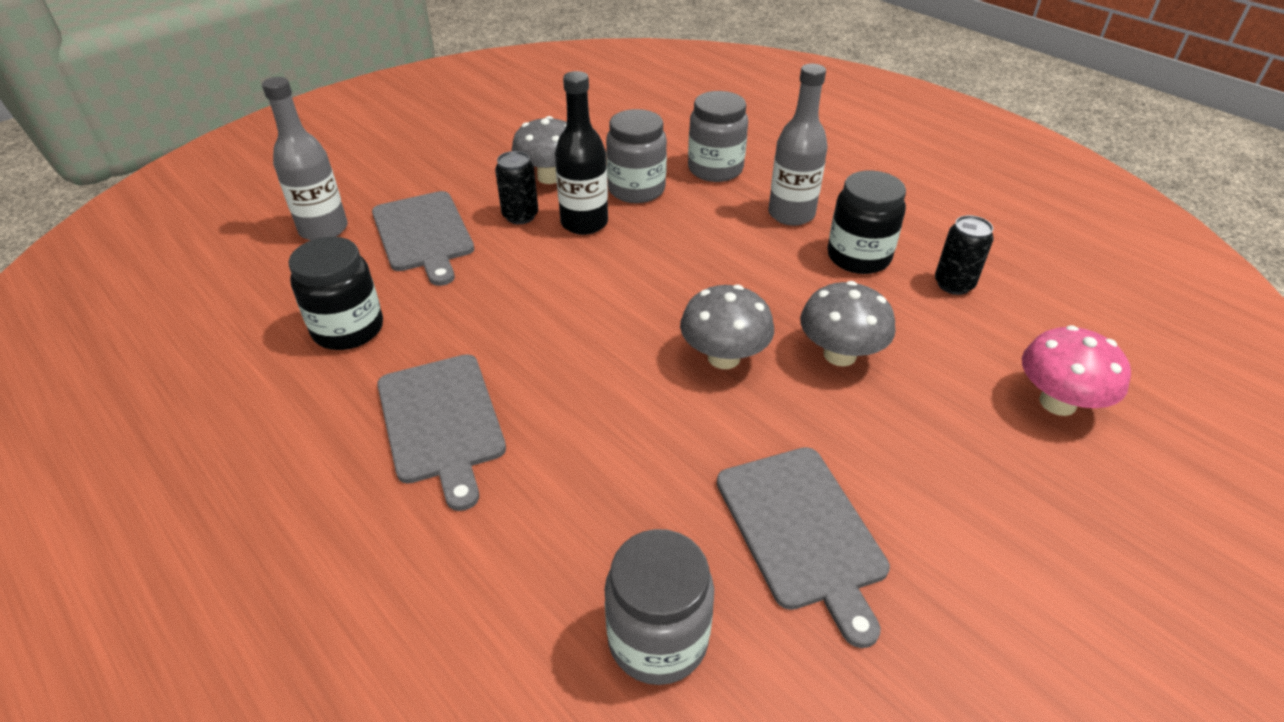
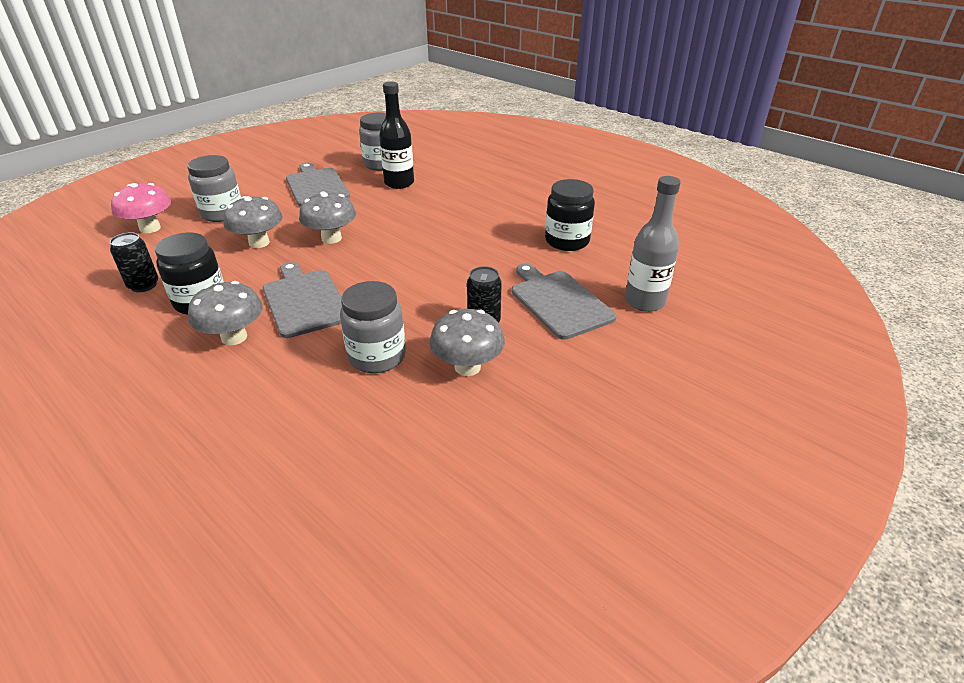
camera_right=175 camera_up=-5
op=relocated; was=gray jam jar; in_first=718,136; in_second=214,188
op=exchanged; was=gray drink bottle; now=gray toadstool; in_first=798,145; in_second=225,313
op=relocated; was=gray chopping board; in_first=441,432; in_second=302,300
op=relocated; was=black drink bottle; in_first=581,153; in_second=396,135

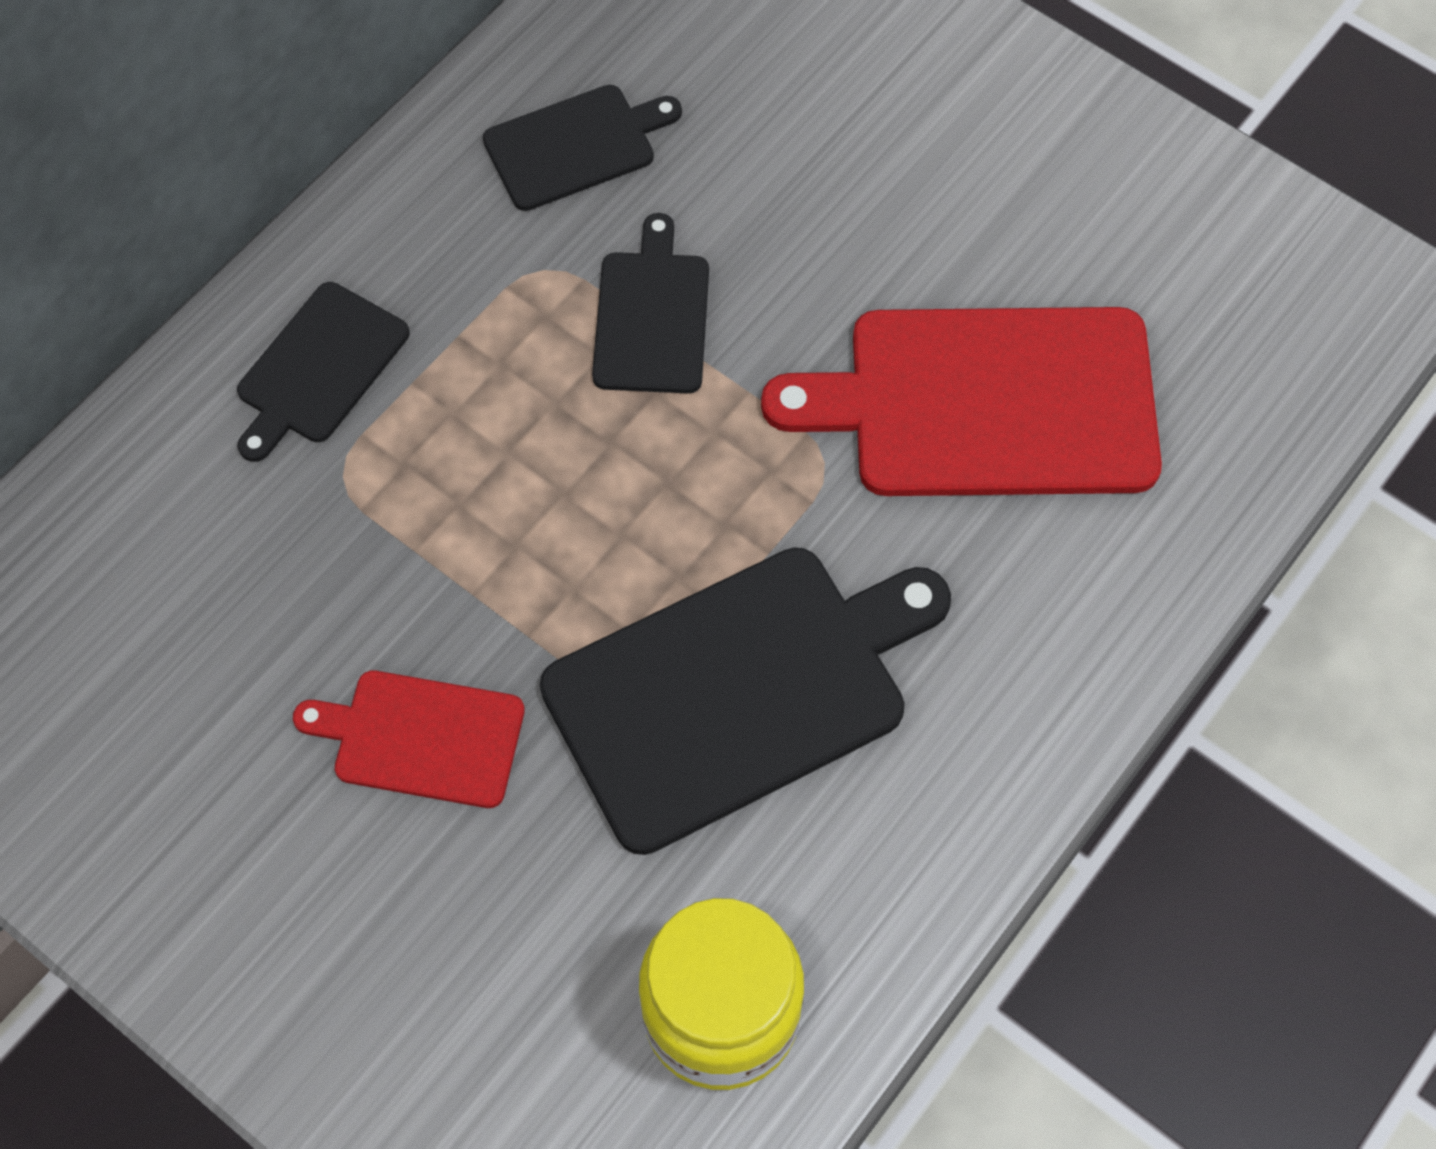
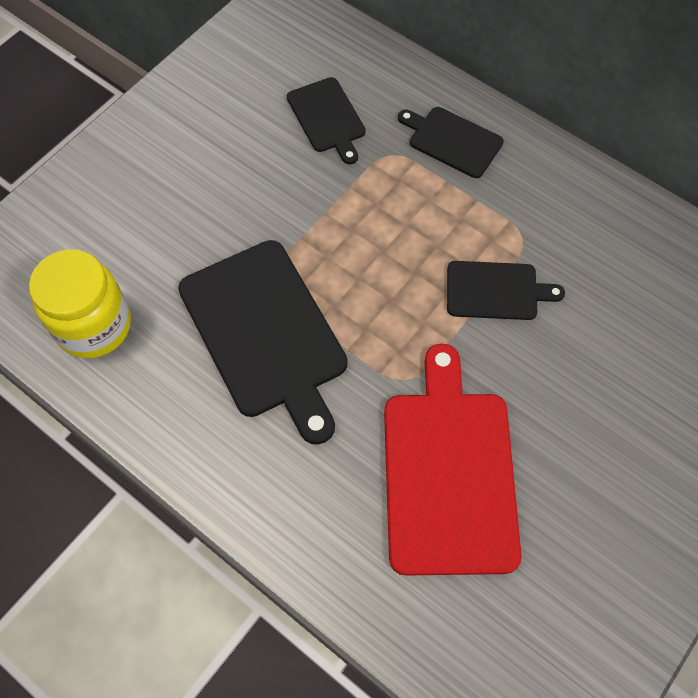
camera_right=90 camera_up=0
op=relocated; was=black chopping board; in_first=582,148; in_second=326,120
op=missing; was=crimson chopping board; in_first=409,739

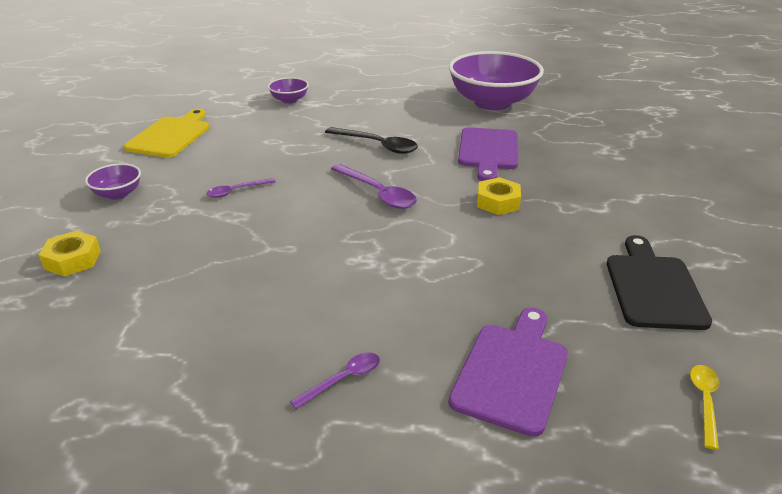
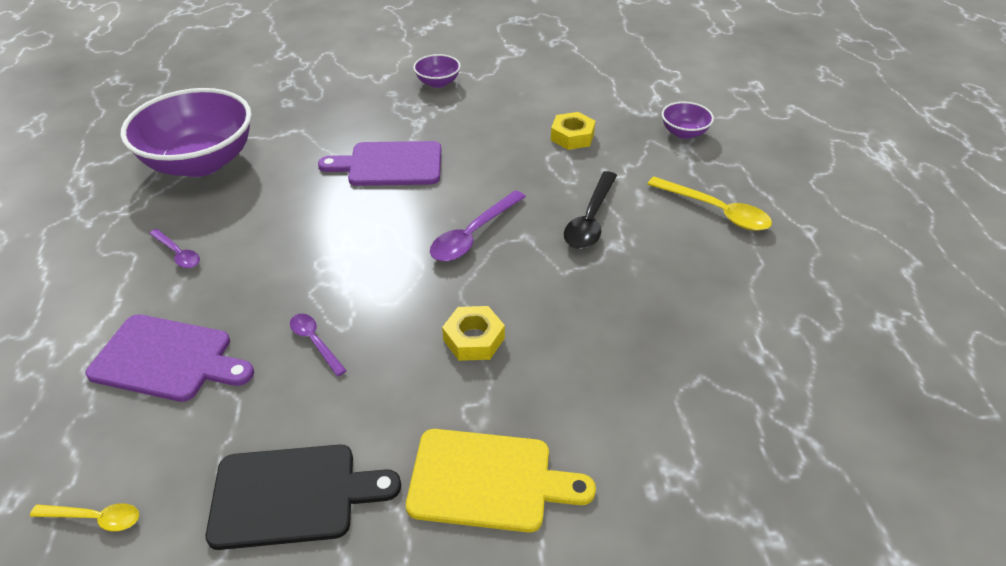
camera_right=80 camera_up=10
op=relocated; was=purple deep dish; in_first=496,80; in_second=186,132
op=relocated; was=purple teaspoon; in_first=241,188; in_second=318,345
op=relocated; was=purple chopping board; in_first=488,154; in_second=379,163
op=relocated; was=golden chopping board; in_first=166,133; in_second=501,480
op=relocated; was=golden nut; in_first=70,253; in_second=573,131
op=appeared; now=golden teaspoon; in_second=709,204

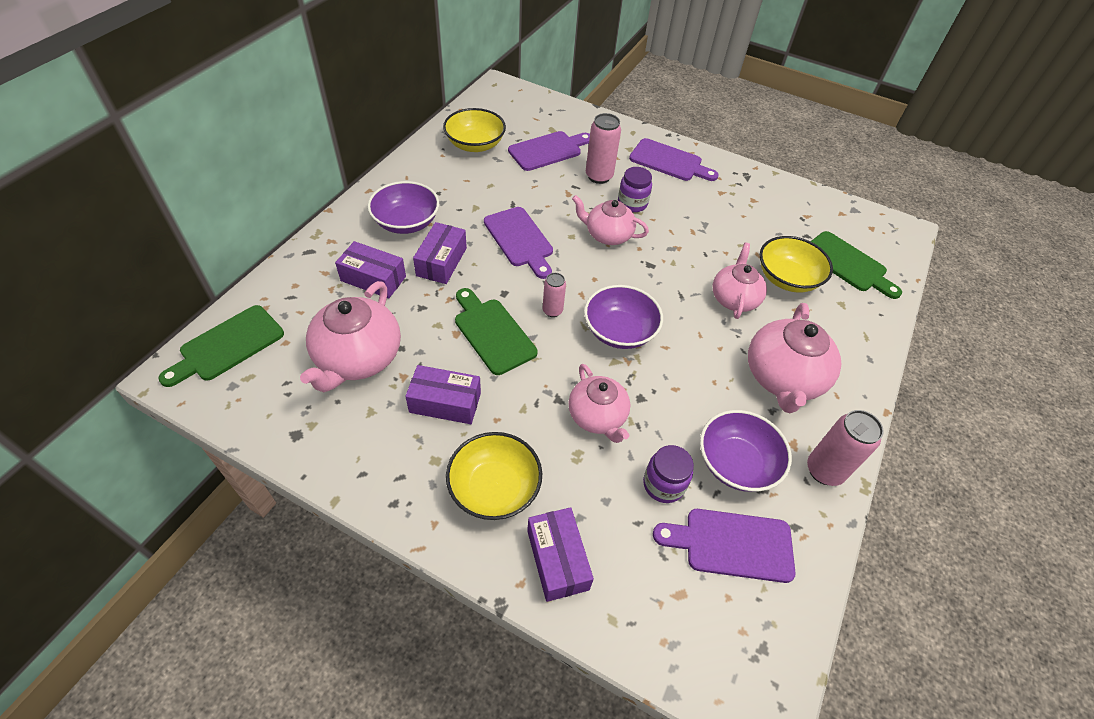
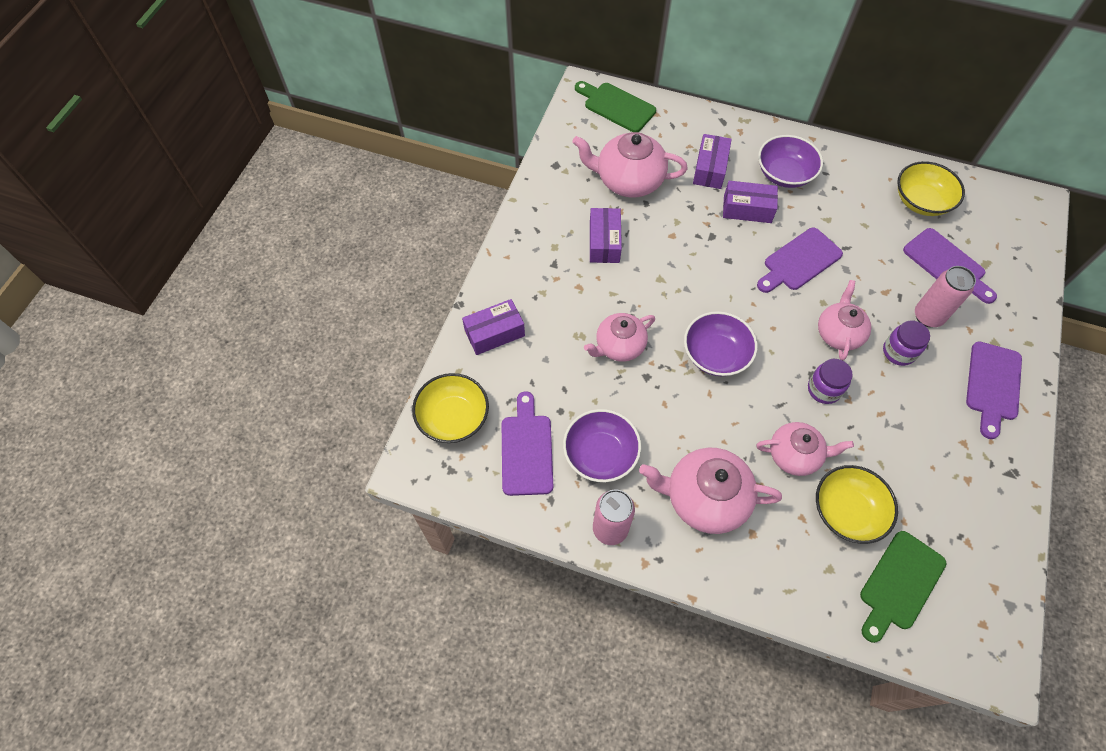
camera_right=85 camera_up=10
op=relocated; was=golden deep dish; in_first=494,476; in_second=450,408
op=relocated; was=purple jam jar; in_first=668,474; in_second=830,381
op=missing; was=emerald chopping board; in_first=496,331
op=missing; was=pink soda can; in_first=554,295

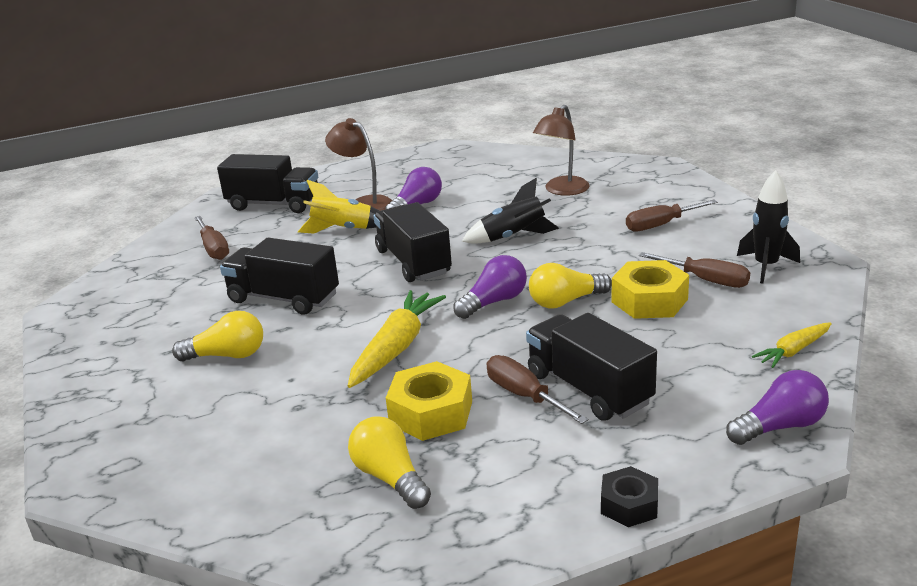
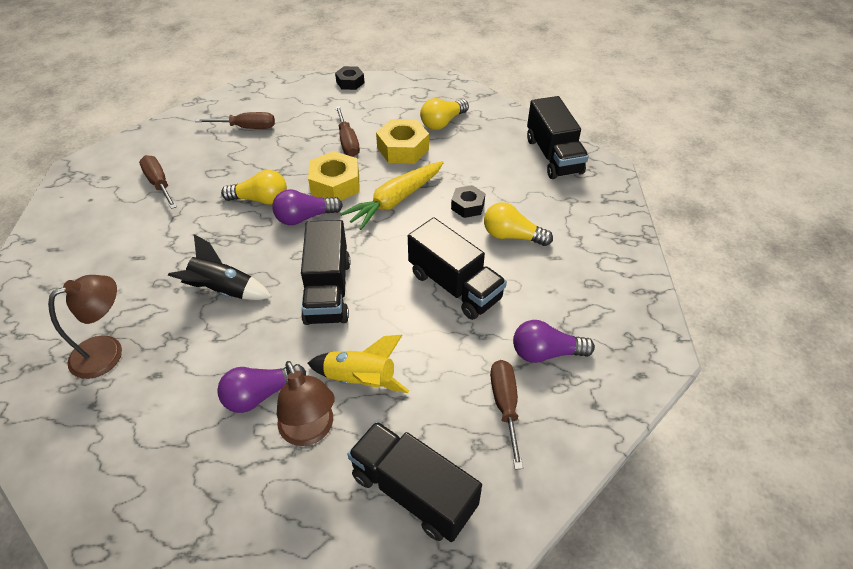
camera_right=-160 camera_up=20
op=relocated; was=brown flat screwdriver; in_first=672,216; in_second=235,120
op=relocated; was=golden nut; in_first=650,289; in_second=334,175
op=spun; was=golden light bulb; in_first=389,462; in_second=444,114; clockwise=60
op=appeared; now=black nut; in_second=468,201
op=relocated; was=purple light bulb; in_first=777,407; in_second=554,341
op=relocated; was=black truck; in_first=591,367; in_second=558,137
op=missing; was=black toy rocket; in_first=768,227
op=missing; was=golden toy carrot; in_first=792,345

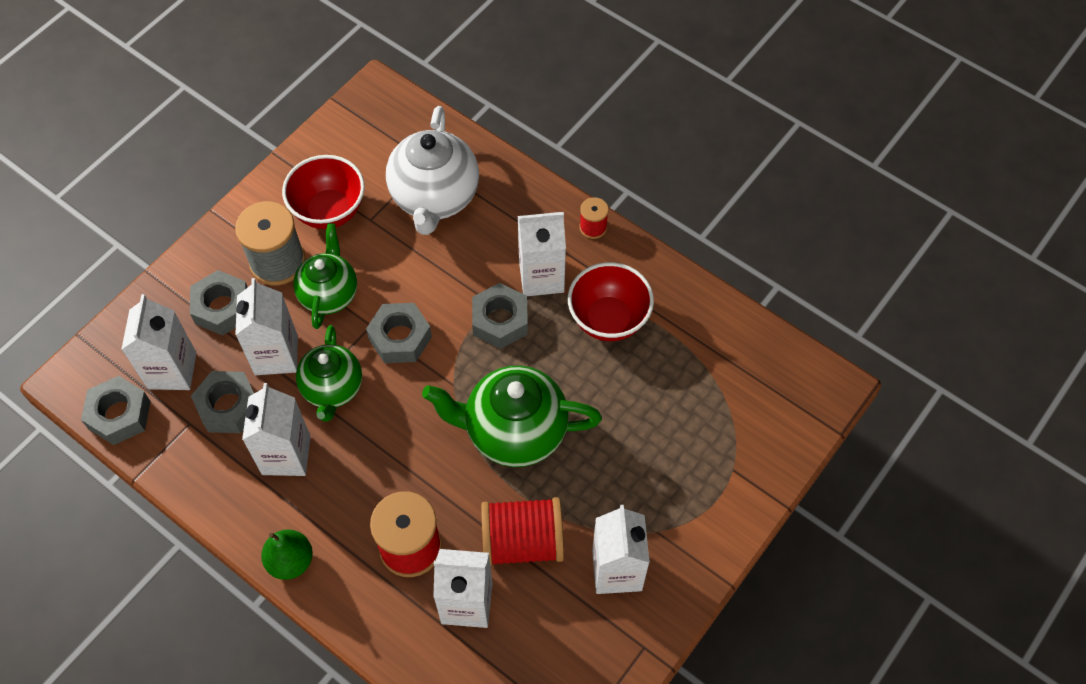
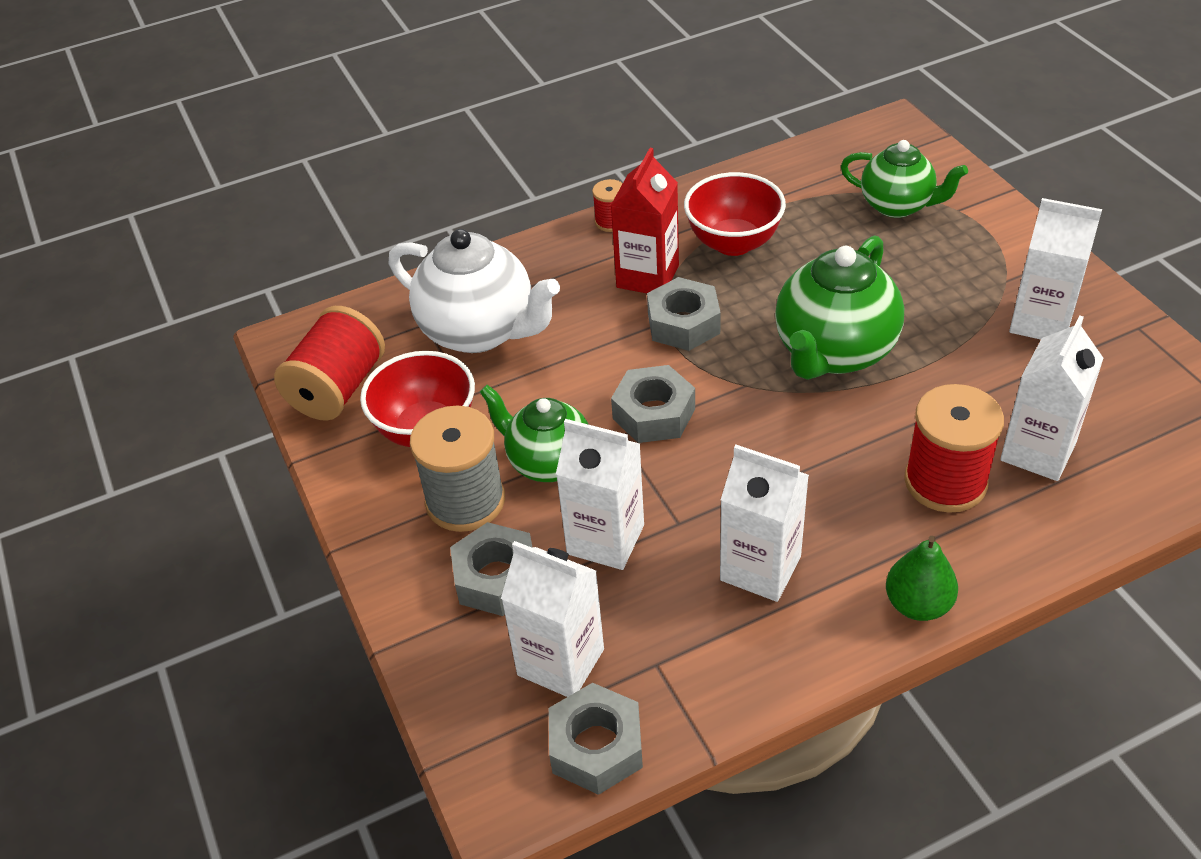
camera_right=-60 camera_up=-15
op=relocated; was=crimson bobbin; in_first=522,531; in_second=329,363
op=colour; was=snow-white carton; now=crimson carton; in_first=542,254; in_second=645,220
op=relocated; was=emerald tea pot; in_first=329,373; in_second=904,179
op=missing; was=gray nut; in_first=222,402

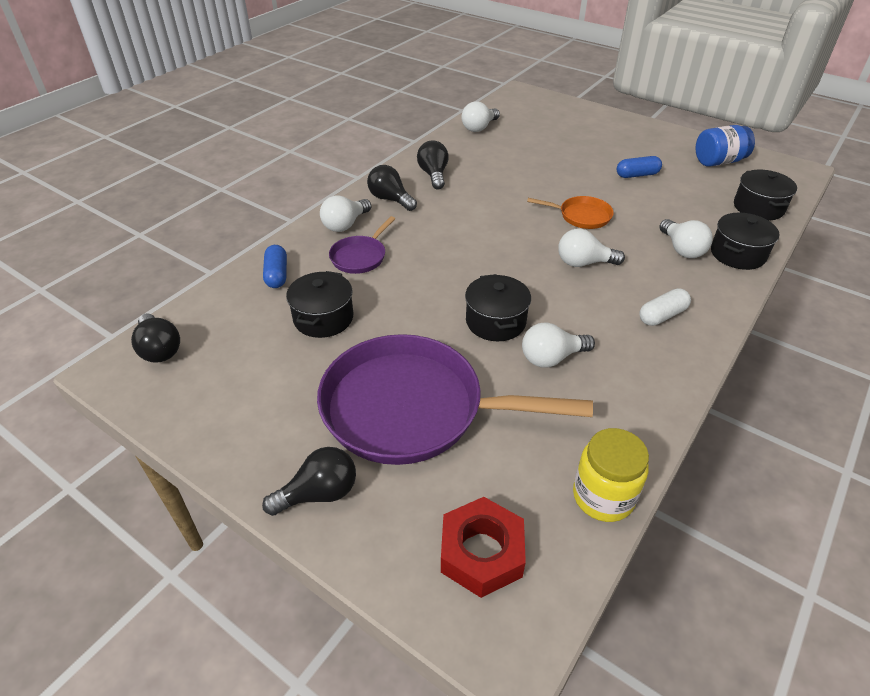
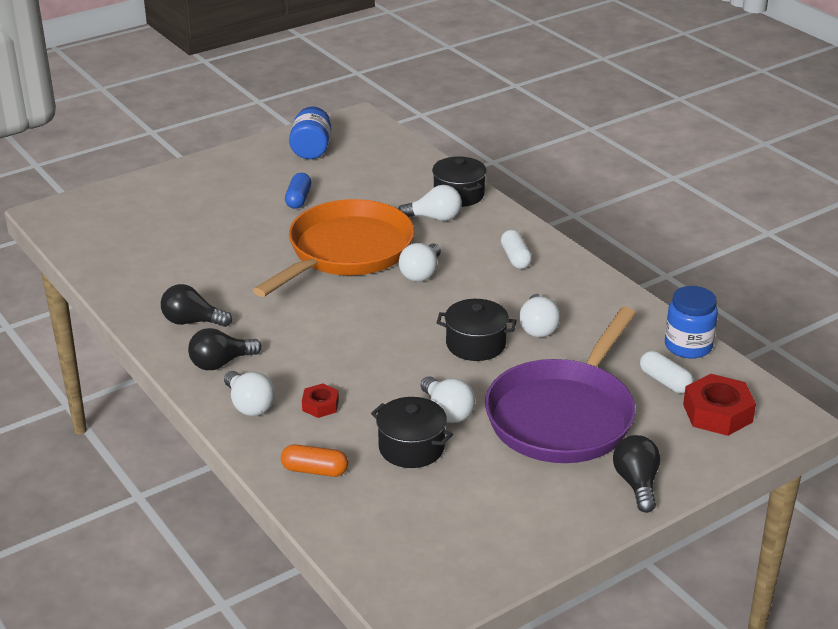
camera_right=-70 camera_up=-10
op=size; was=bright orange pan; in_first=570,212; in_second=333,248; ratio=2.24
op=colour; was=royal blue capsule; now=bright orange capsule; in_first=275,266; in_second=314,460
op=exchanged; was=purple pan; now=crimson nut; in_first=362,245; in_second=320,400
op=relocated; was=snow-white light bulb; in_first=481,116; in_second=448,399
op=appeared; now=snow-white capsule; in_second=667,372
op=colour; was=golden jam jar; now=royal blue jam jar; in_first=611,475; in_second=691,322
op=missing; was=black light bulb; in_first=155,338
op=missing; was=black cooking pot; in_first=765,195

